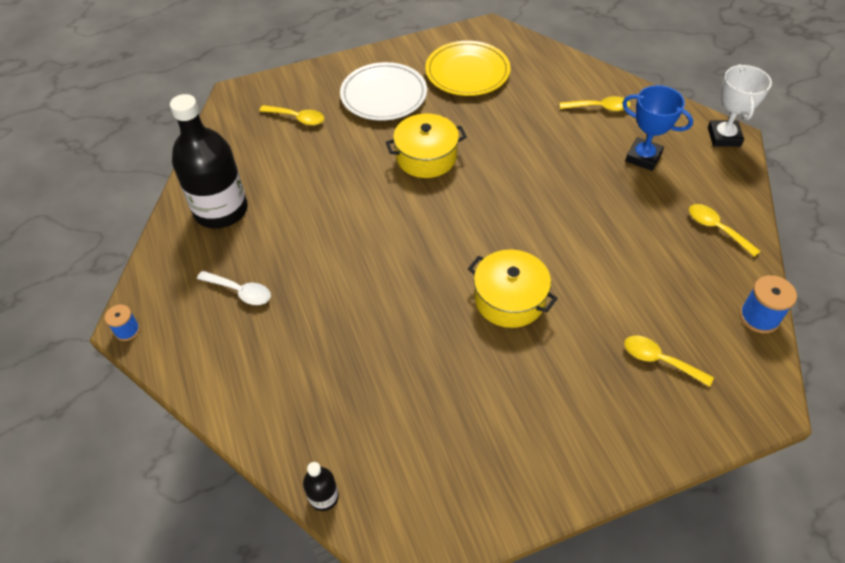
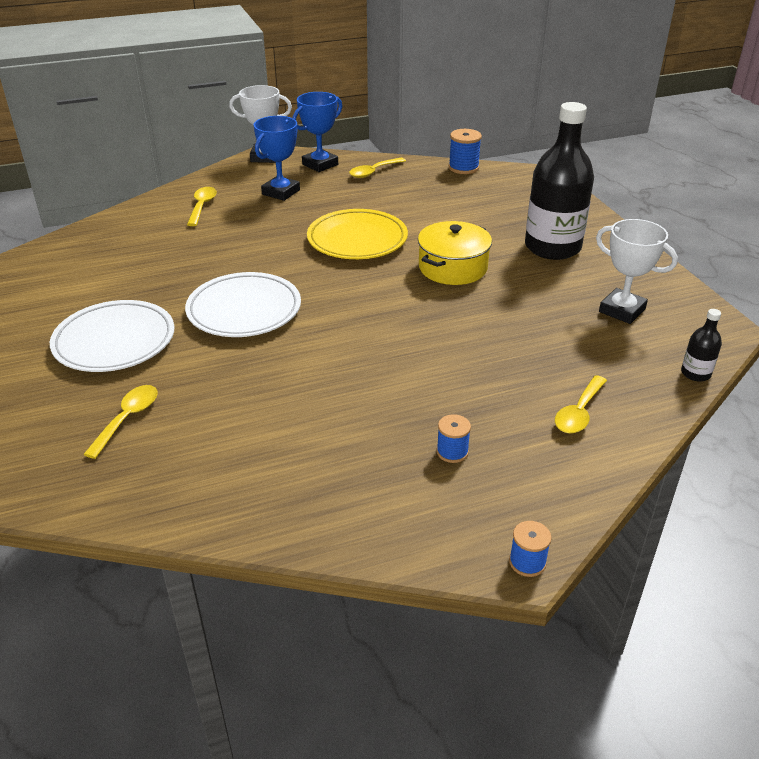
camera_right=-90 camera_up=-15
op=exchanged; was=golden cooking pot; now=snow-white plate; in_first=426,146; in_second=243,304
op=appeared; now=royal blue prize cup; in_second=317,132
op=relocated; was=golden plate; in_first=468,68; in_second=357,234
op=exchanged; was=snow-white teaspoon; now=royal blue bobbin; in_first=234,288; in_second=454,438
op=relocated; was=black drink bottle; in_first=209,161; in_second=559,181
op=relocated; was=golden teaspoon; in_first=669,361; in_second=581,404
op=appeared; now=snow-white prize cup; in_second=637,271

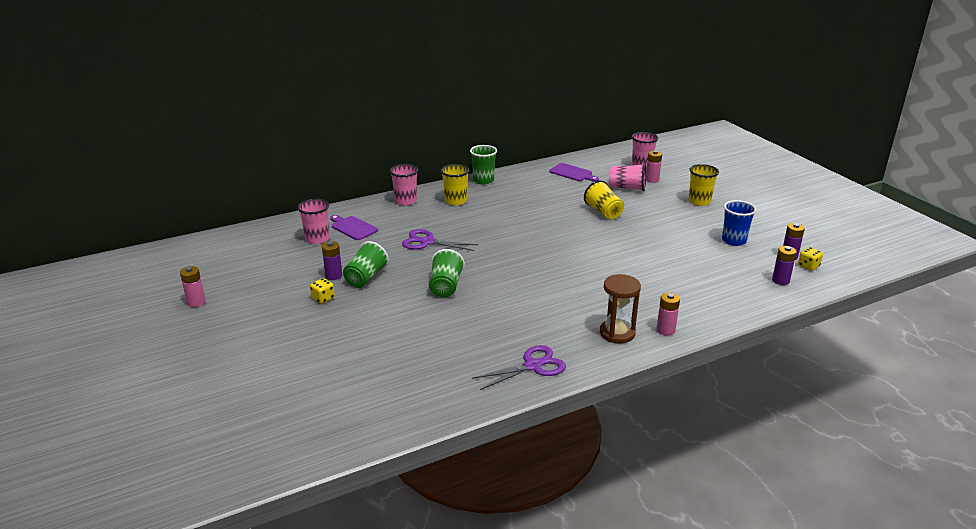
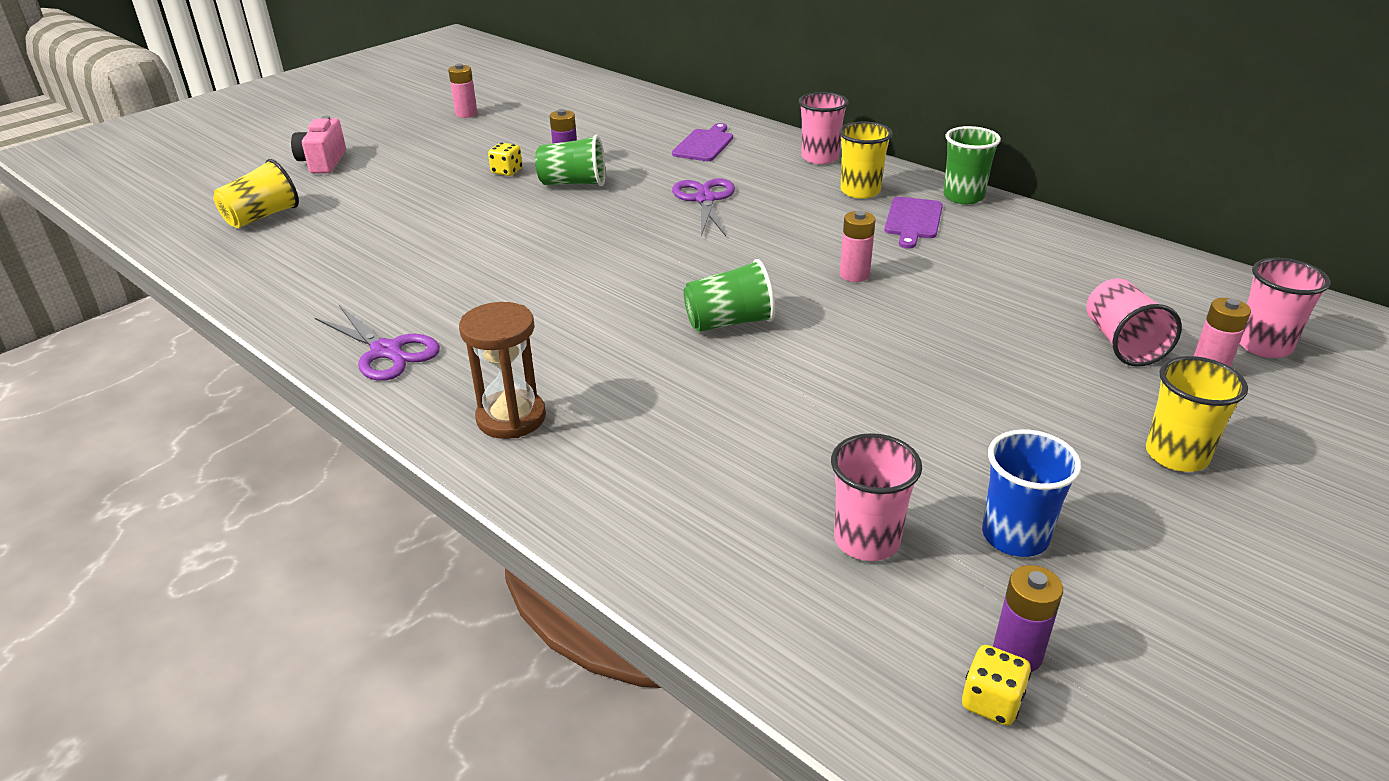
camera_right=70 camera_up=5
op=relocated; was=golden tumbler; in_first=604,199; in_second=256,193
op=appeared; now=pink compact camera; in_second=318,145
op=relocated; was=emerald tumbler; in_first=447,273; in_second=729,295
op=relocated; was=pink tumbler; in_first=313,221; in_second=876,497
op=relocated; was=pink battery; in_first=668,314; in_second=857,246
op=relocated; was=purple chopping board; in_first=574,172; in_second=914,223
op=missing; was=purple battery; in_first=784,265

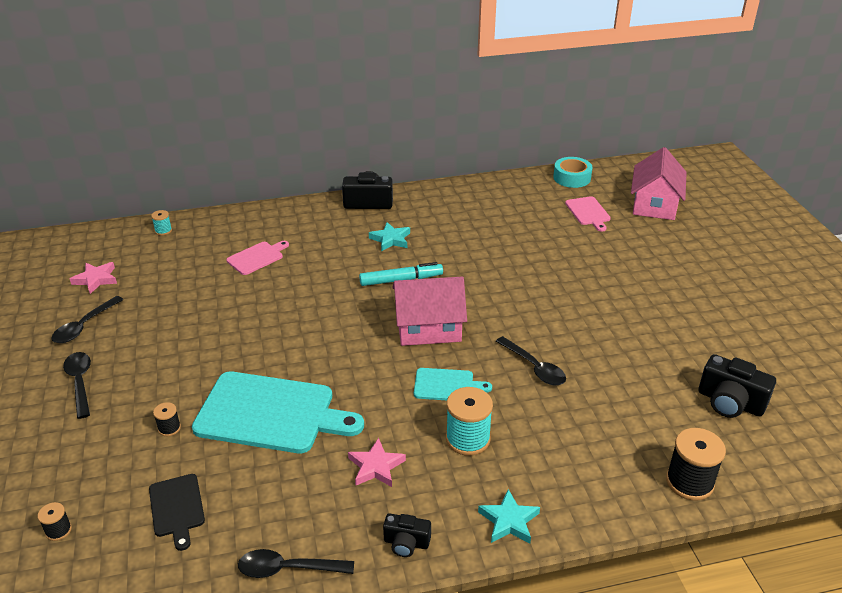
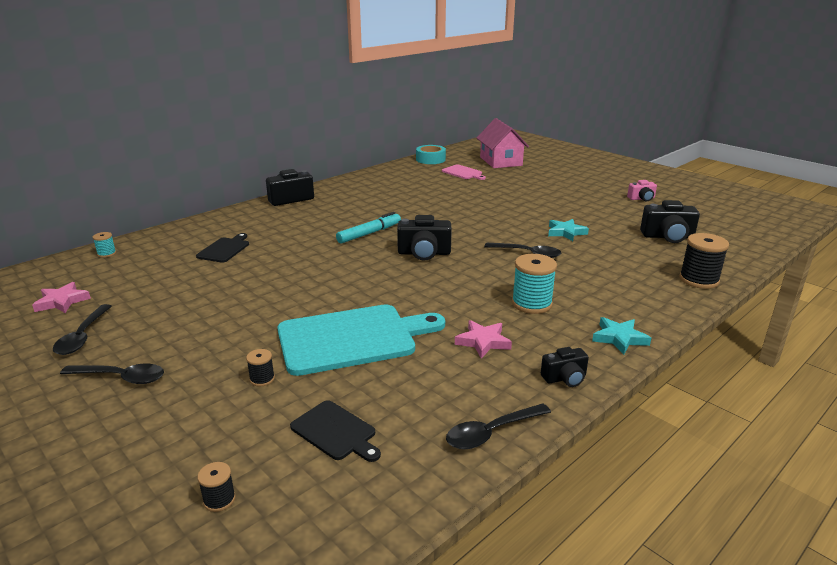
camera_right=-30 camera_up=-10
op=spun; was=black teaspoon; in_first=77,385; in_second=112,374; clockwise=150
op=colour; was=pink chopping board; now=black chopping board; in_first=257,258; in_second=222,248
op=exchanged; was=pink house; now=black compact camera; in_first=429,311; in_second=424,238
op=relocated; was=teal star; in_first=389,236; in_second=568,230
op=appeared; now=pink compact camera; in_second=642,190
op=missing; was=teal chopping board; in_first=453,384

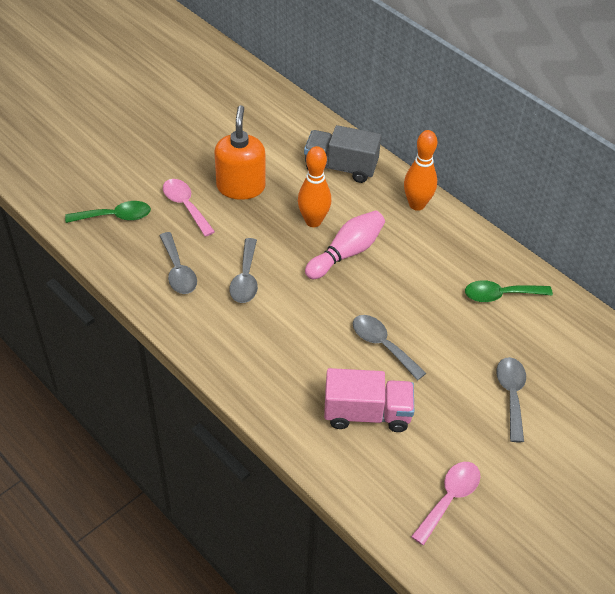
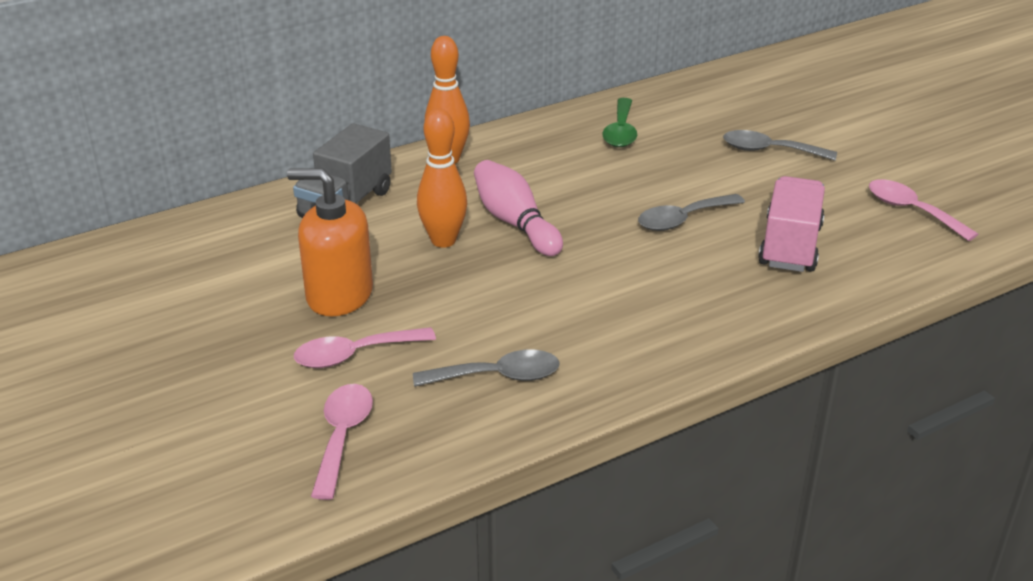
camera_right=-75 camera_up=-15
op=colour; was=emerald teaspoon; now=pink teaspoon; in_first=108,212; in_second=342,442
op=missing; was=gray teaspoon; in_first=244,270

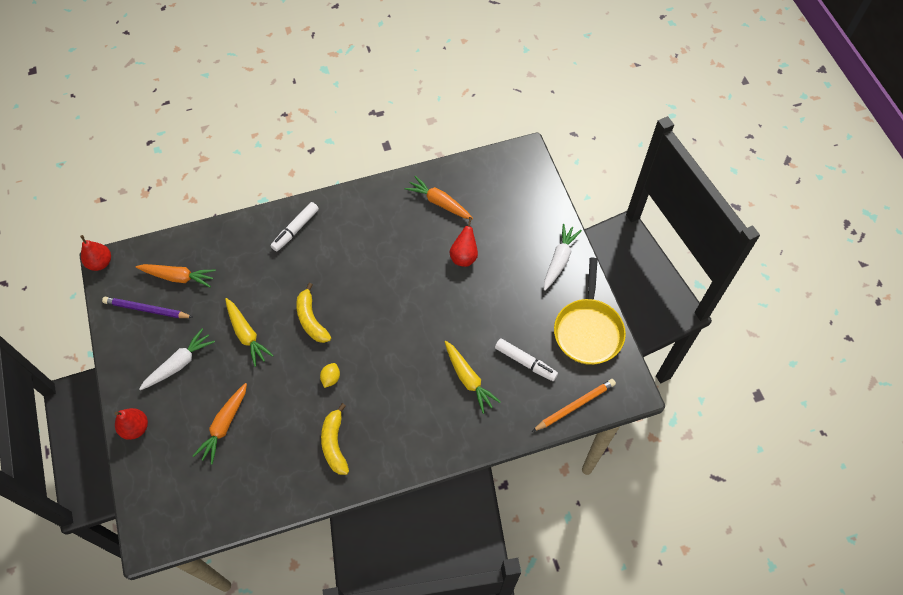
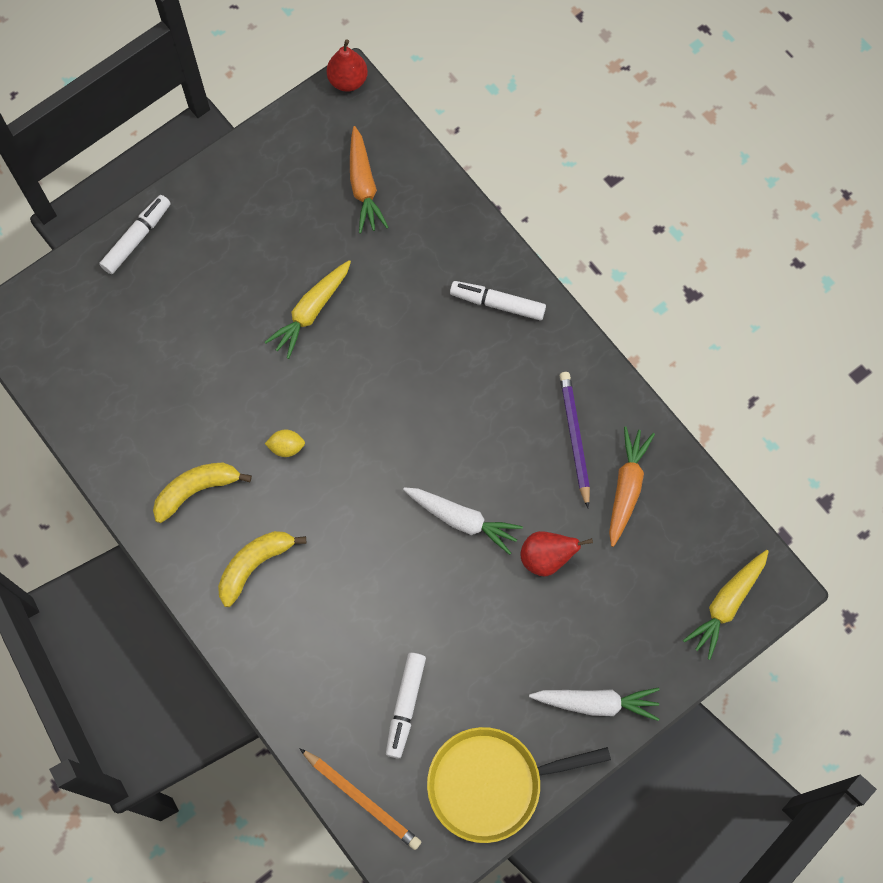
camera_right=70 camera_up=10
op=exchanged; was=crimson pear; now=snow-white marker; in_first=131,424; in_second=135,234
op=relocated; was=golden banana; in_first=313,313; in_second=262,569
op=relocated; was=snow-white toy carrot; in_first=177,359; in_second=463,521
op=relocated; was=purple pencil; in_first=147,307; in_second=575,440
op=relocated; was=golden toy carrot; in_first=473,377; in_second=726,605
op=missing; was=bright orange toy carrot; in_first=220,424

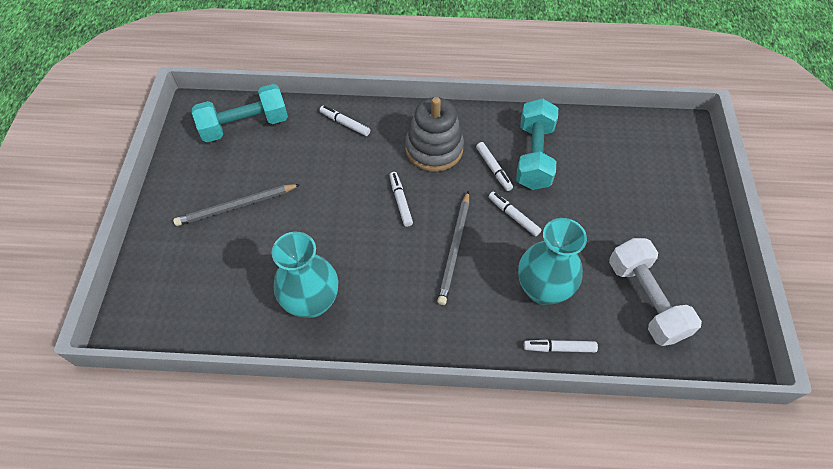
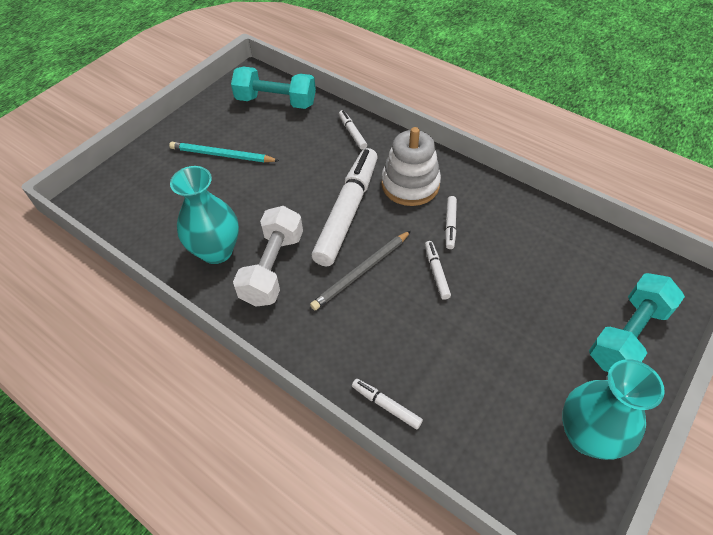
camera_right=35 camera_up=-5
op=colour; was=gray pencil; now=teal pencil; in_first=237,205; in_second=224,152
op=relocated; was=snow-white dumbbell; in_first=655,292; in_second=268,256
op=size; was=snow-white marker; in_first=401,199; in_second=345,207; ratio=2.35
op=colour; was=gray stacking toy; now=snow-white stacking toy; in_first=434,134; in_second=411,166
op=relocated; was=teal tall vase; in_first=552,261; in_second=613,409
op=relocated; was=teal dumbbell; in_first=537,144; in_second=637,322

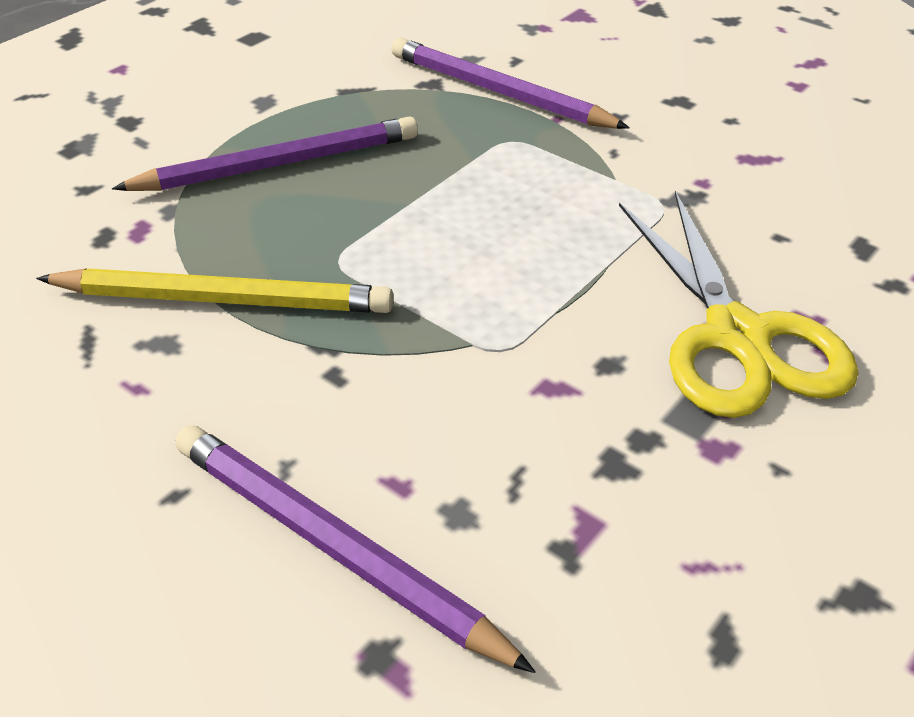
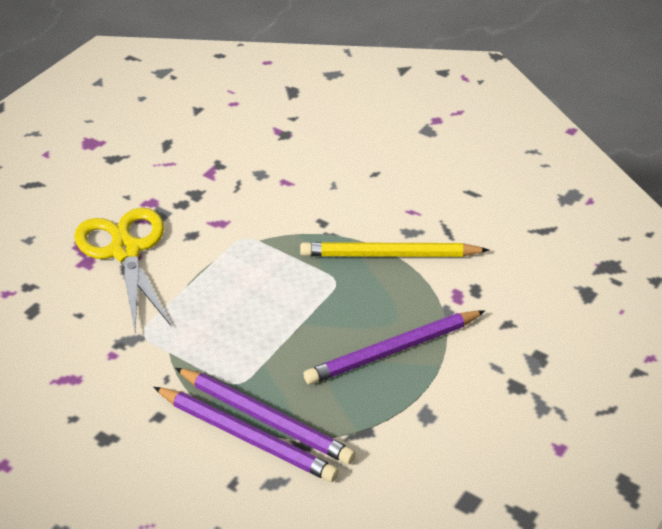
camera_right=175 camera_up=0
op=relocated; was=purple pencil; in_first=356,549; in_second=265,416

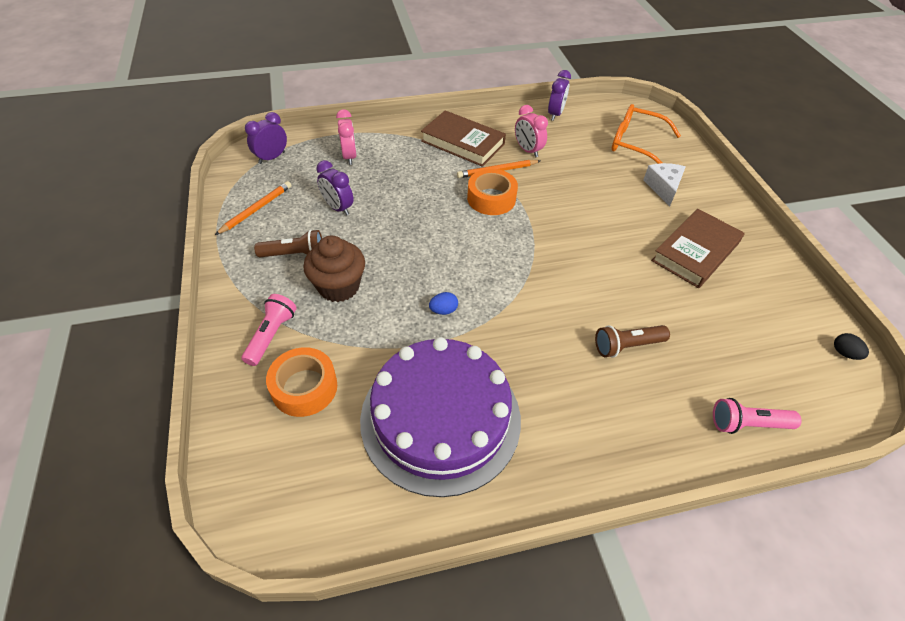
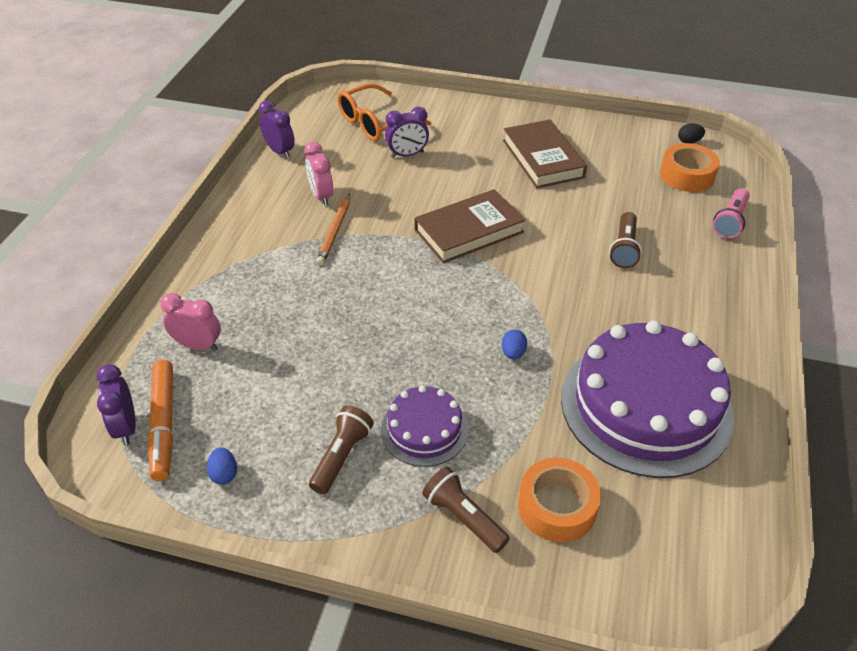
camera_right=-60 camera_up=-5
op=appeared; now=bright orange marker; in_second=160,420
op=exchanged; was=bright orange pencil; now=royal blue egg shape; in_first=253,208; in_second=222,466
op=spun; was=pink clock; in_first=531,131; in_second=318,174; clockwise=75
op=exchanged; was=brown cupcake; now=purple layer cake; in_first=334,269; in_second=425,426
op=relocated; was=purple clock; in_first=335,188; in_second=407,132
op=relocated; was=brown hardcover; in_first=463,138; in_second=470,226
op=colour; was=pink torch; now=brown torch; in_first=269,330; in_second=466,510
op=relocated; was=bright orange tape; in_first=492,192; in_second=690,167
op=missing; was=snow-white cheese wedge; in_first=664,184

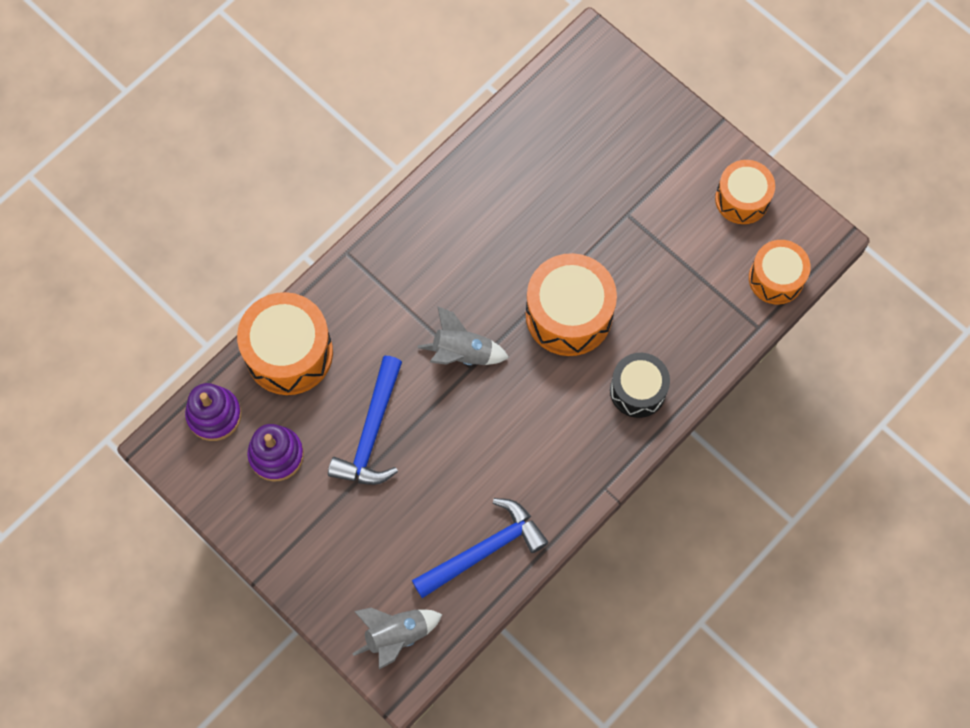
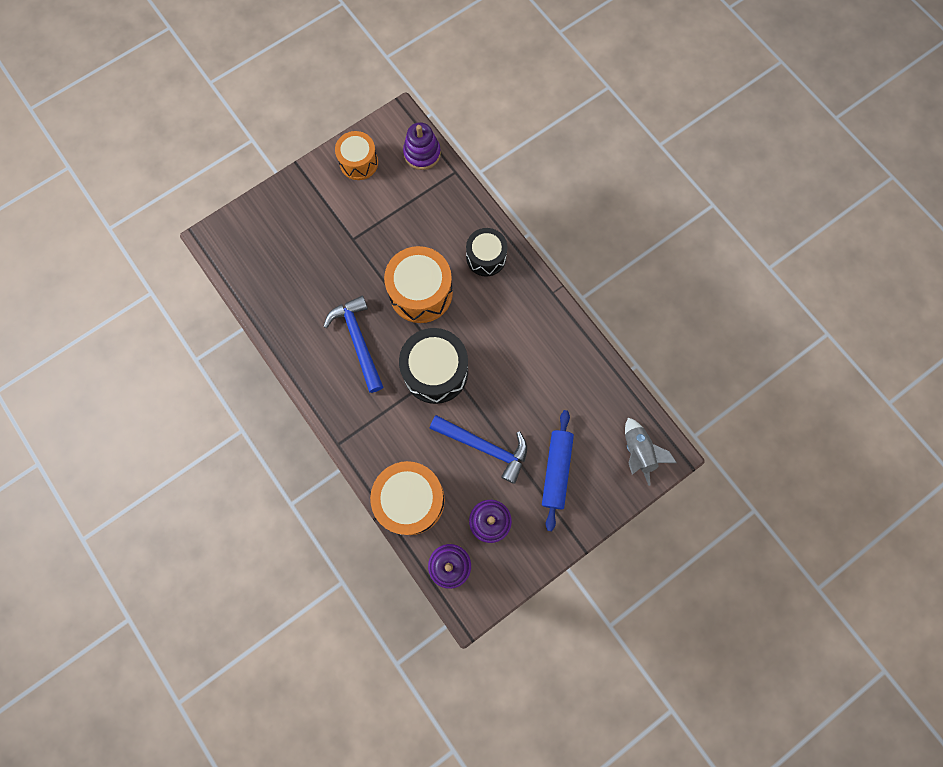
camera_right=-80 camera_up=5
op=relocated; was=royal blue claw hammer; in_first=480,548; in_second=353,344
op=exchanged; was=gray toy rocket; now=black snare drum; in_first=463,335; in_second=433,366
op=exchanged; was=bright orange snare drum; now=purple stacking toy; in_first=780,272; in_second=422,146
op=appeared; now=royal blue dough roller; in_second=558,470

